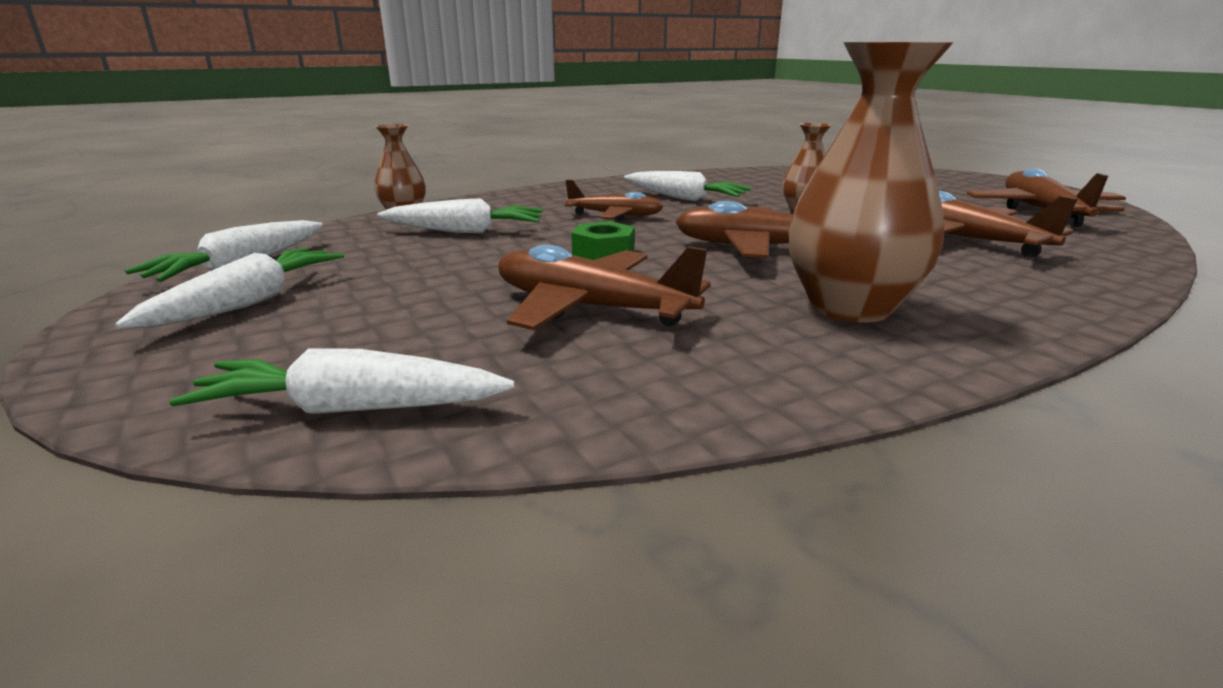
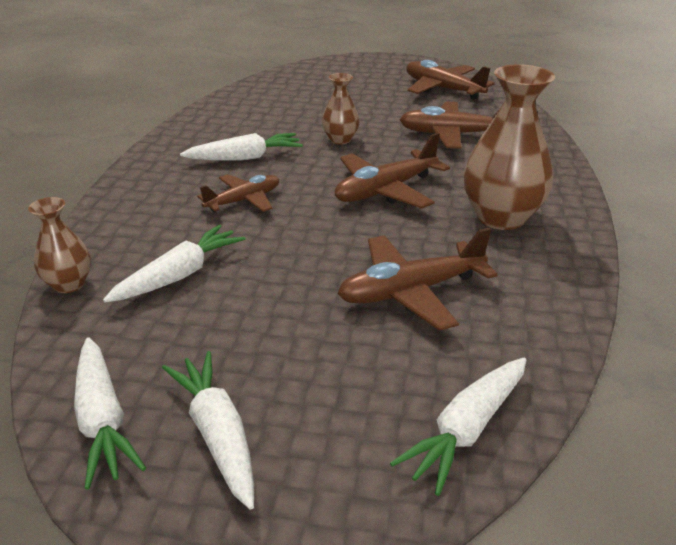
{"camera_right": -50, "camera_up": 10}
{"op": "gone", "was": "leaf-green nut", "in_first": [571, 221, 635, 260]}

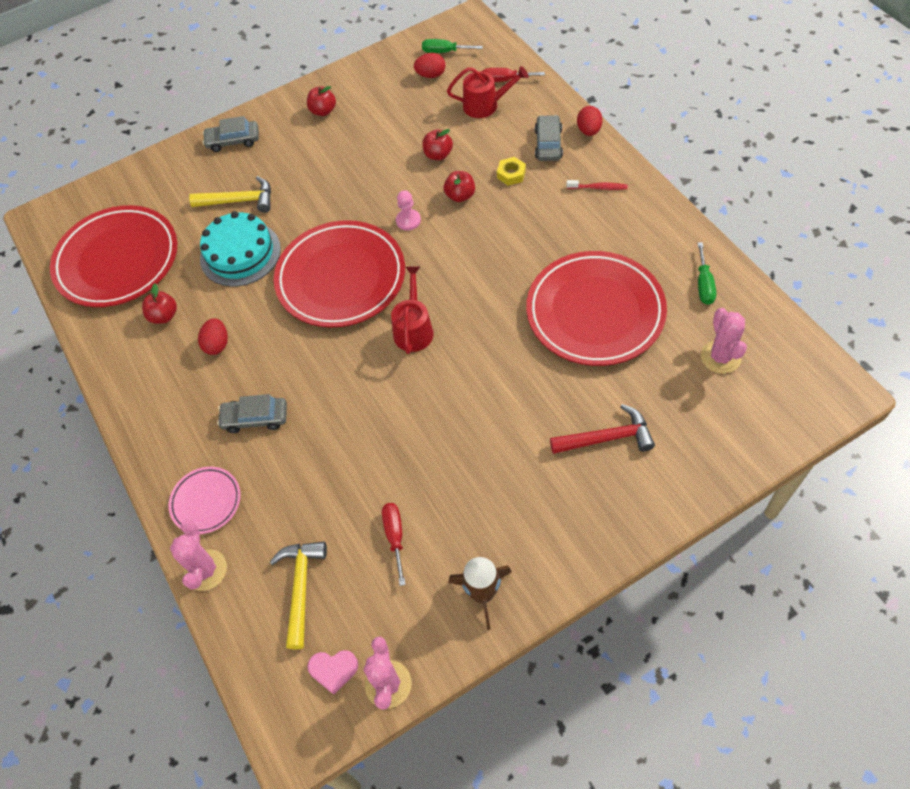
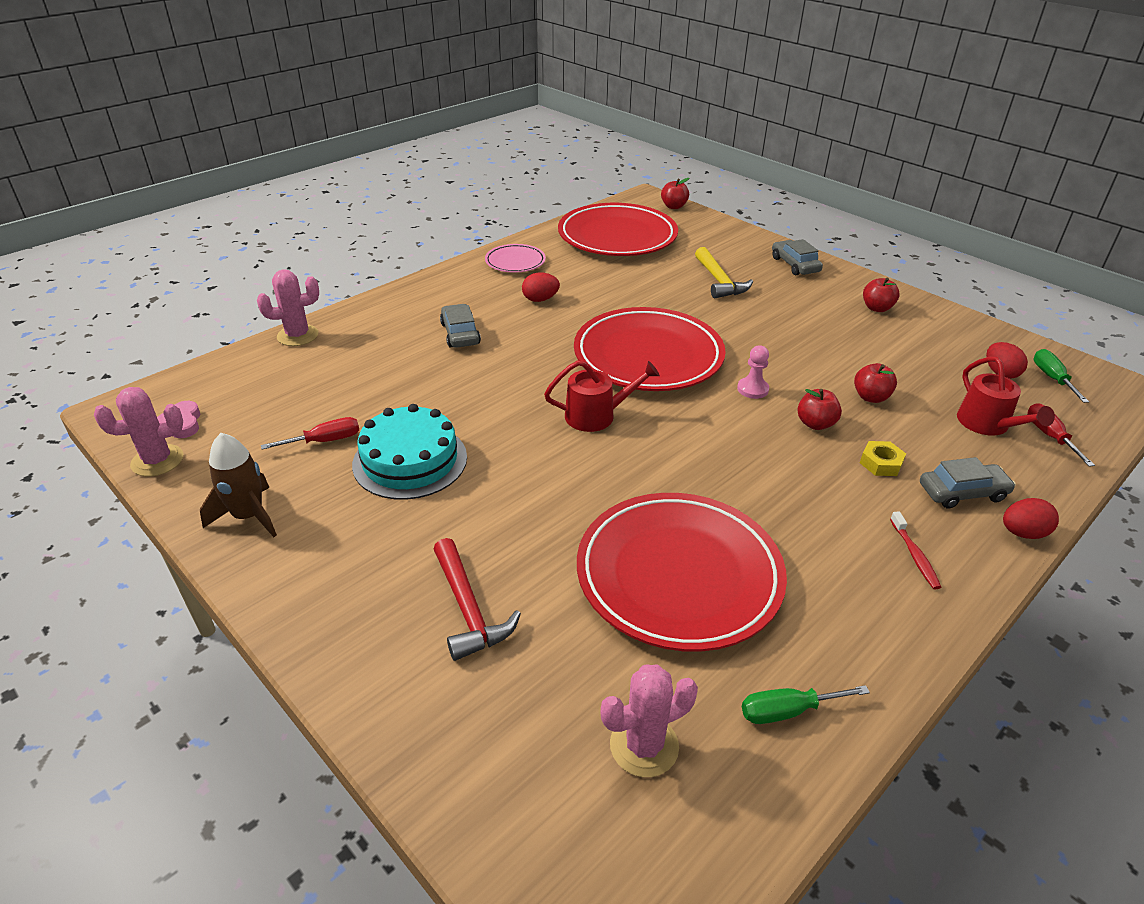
{"camera_right": 70, "camera_up": -20}
{"op": "shifted", "was": "teal layer cake", "in_first": [200, 211, 281, 287], "in_second": [352, 404, 467, 500]}
{"op": "shifted", "was": "red apple", "in_first": [142, 283, 177, 324], "in_second": [661, 178, 689, 209]}
{"op": "shifted", "was": "rosy plate", "in_first": [168, 467, 241, 534], "in_second": [485, 244, 546, 273]}
{"op": "gone", "was": "bright yellow claw hammer", "in_first": [270, 542, 327, 650]}

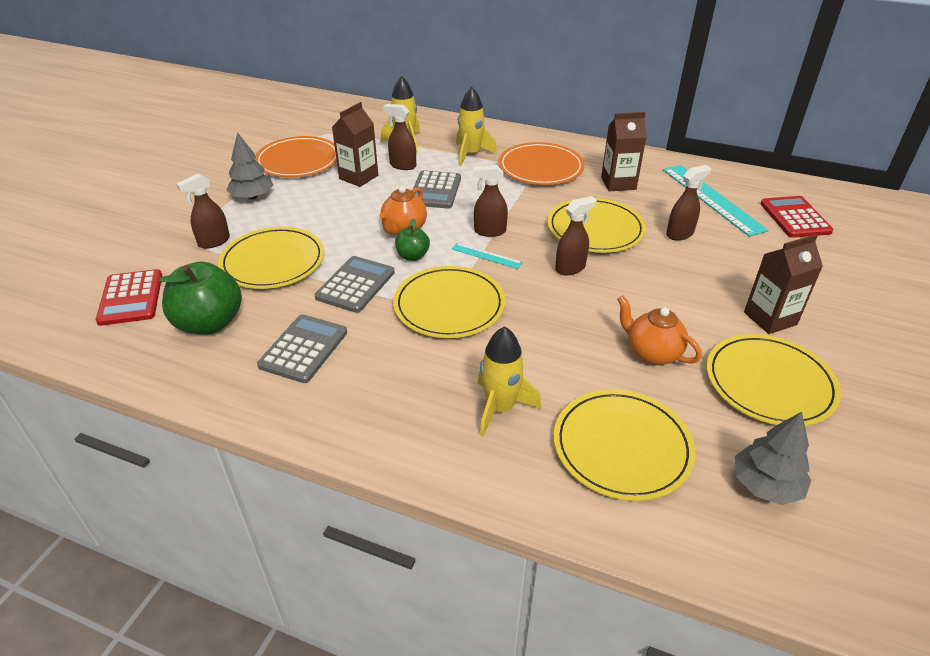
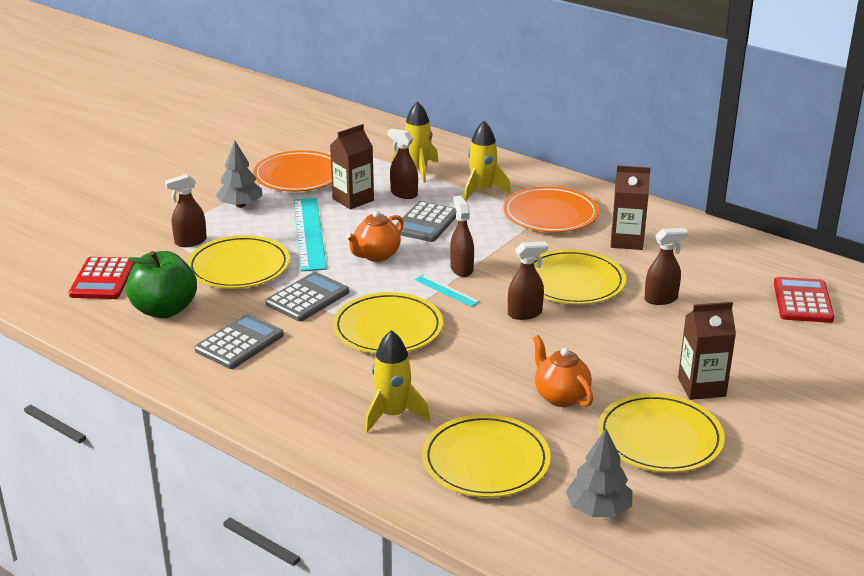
{"camera_right": 15, "camera_up": -10}
{"op": "rotated", "was": "dark brown sprayer", "in_first": [473, 165, 508, 237], "in_second": [450, 196, 474, 277], "clockwise": 60}
{"op": "shifted", "was": "teal straightedge", "in_first": [663, 165, 769, 237], "in_second": [294, 198, 327, 271]}
{"op": "gone", "was": "leaf-green apple", "in_first": [395, 218, 430, 261]}

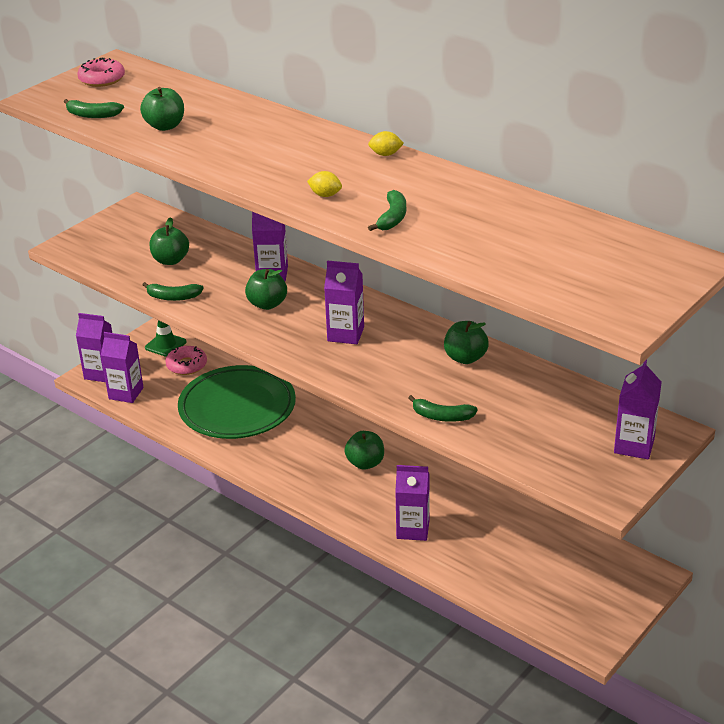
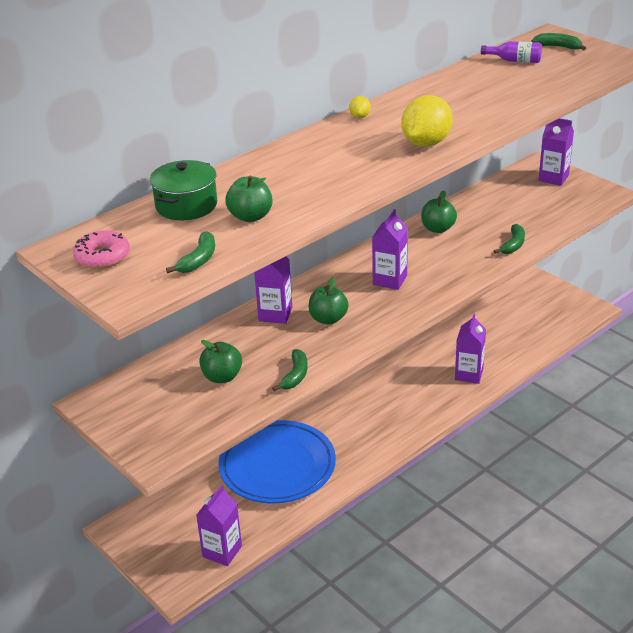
{"camera_right": -80, "camera_up": 0}
{"op": "scaled", "was": "bright yellow lemon", "in_first": [307, 171, 342, 197], "in_second": [401, 95, 453, 147], "ratio": 2.17}
{"op": "shifted", "was": "leaf-green banana fruit", "in_first": [368, 190, 406, 231], "in_second": [532, 33, 586, 50]}
{"op": "gone", "was": "royal purple carton", "in_first": [76, 313, 112, 382]}
{"op": "gone", "was": "leaf-green traffic cone", "in_first": [145, 320, 187, 357]}
{"op": "gone", "was": "rosy doughnut", "in_first": [165, 346, 207, 375]}
{"op": "repainted", "was": "leaf-green plate", "now": "cobalt plate", "in_first": [178, 365, 296, 439], "in_second": [218, 420, 336, 503]}
{"op": "gone", "was": "leaf-green apple", "in_first": [344, 431, 384, 470]}
{"op": "new", "now": "royal purple bottle", "in_second": [481, 41, 542, 63]}
{"op": "new", "now": "leaf-green cooking pot", "in_second": [150, 160, 217, 220]}

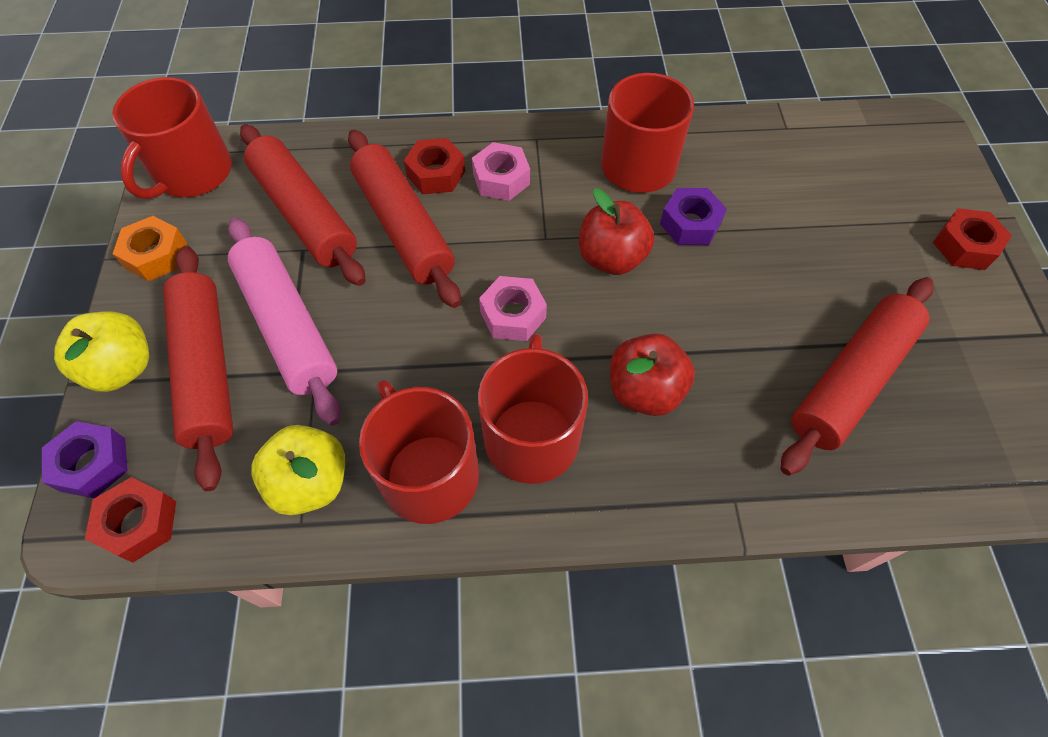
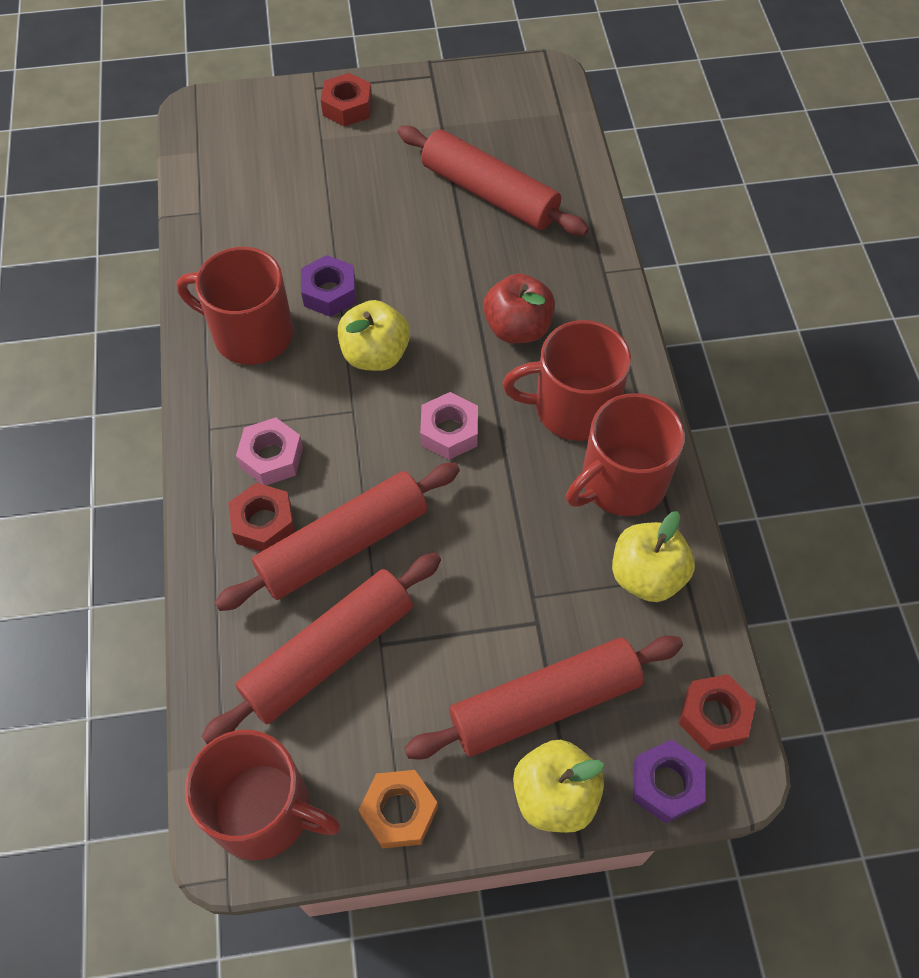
{"camera_right": -95, "camera_up": 0}
{"op": "repainted", "was": "red apple", "now": "bright yellow apple", "in_first": [579, 188, 655, 275], "in_second": [338, 300, 410, 371]}
{"op": "gone", "was": "rosy dough roller", "in_first": [228, 218, 341, 426]}

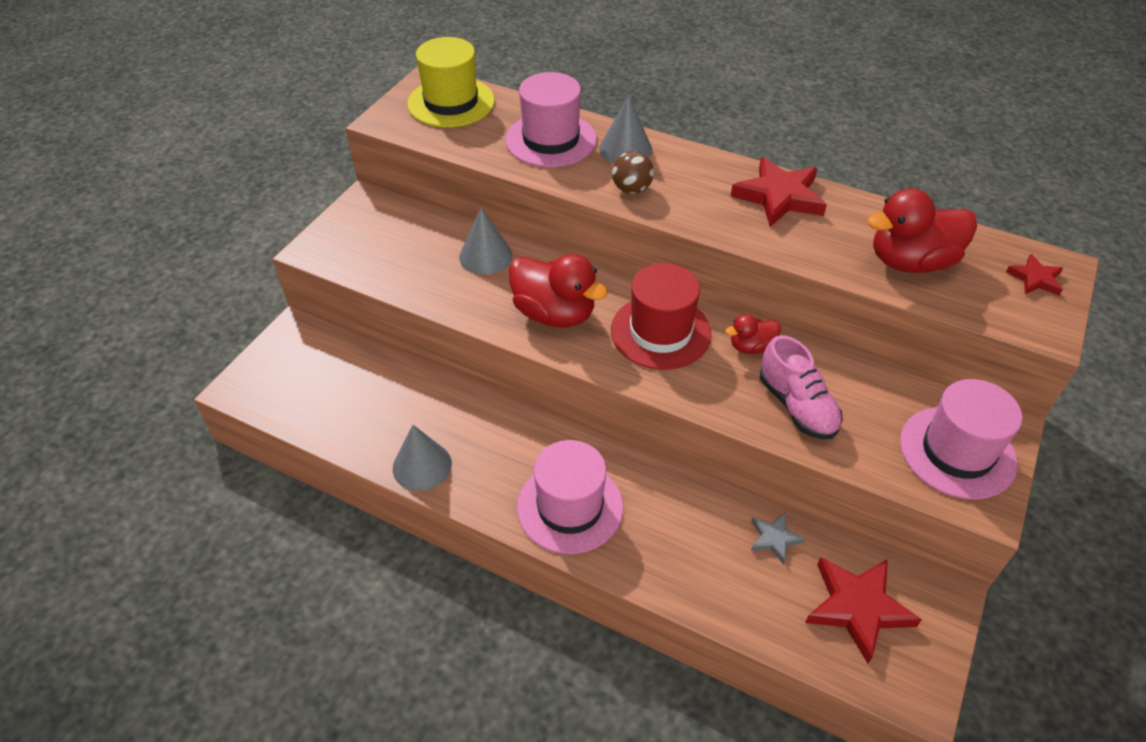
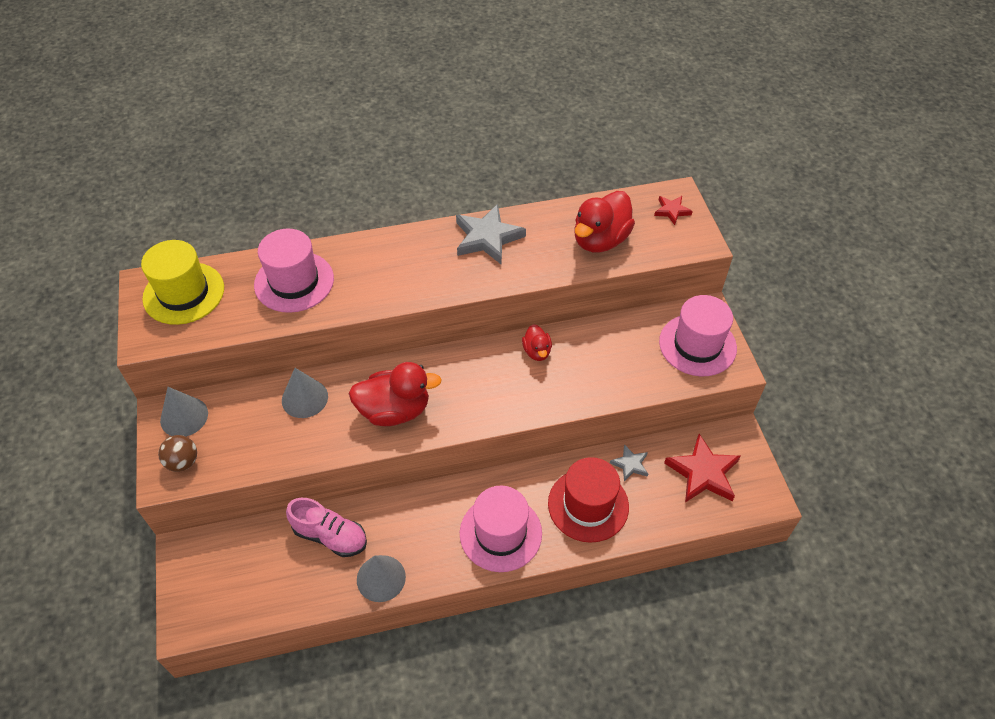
{"camera_right": -40, "camera_up": 5}
{"op": "shifted", "was": "gray cone", "in_first": [599, 95, 652, 163], "in_second": [160, 387, 208, 436]}
{"op": "shifted", "was": "dark brown sphere", "in_first": [612, 151, 654, 194], "in_second": [158, 435, 197, 472]}
{"op": "repainted", "was": "red star", "now": "gray star", "in_first": [731, 157, 827, 227], "in_second": [456, 204, 526, 264]}
{"op": "shifted", "was": "red tall hat", "in_first": [611, 263, 712, 370], "in_second": [548, 457, 629, 543]}
{"op": "rotated", "was": "red toy duck", "in_first": [725, 314, 781, 354], "in_second": [522, 324, 552, 361], "clockwise": -45}
{"op": "shifted", "was": "rosy lace-up shoe", "in_first": [760, 335, 843, 439], "in_second": [286, 498, 367, 557]}

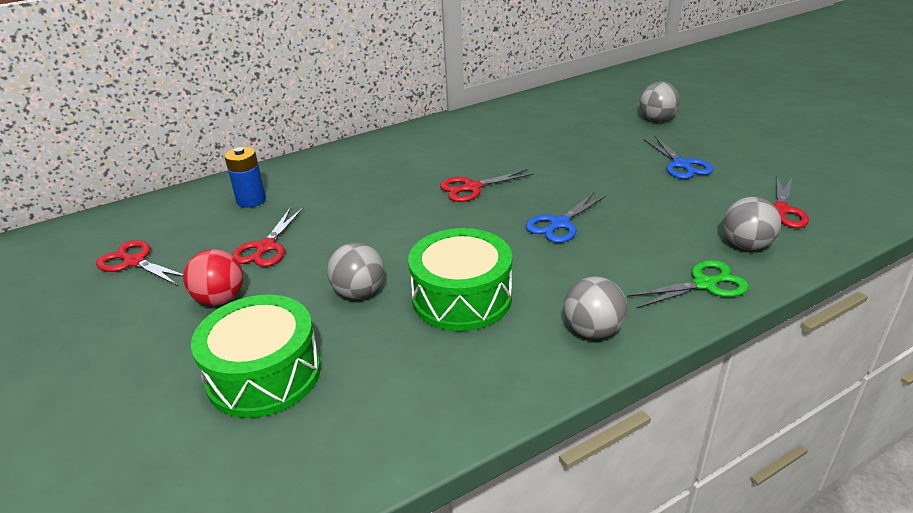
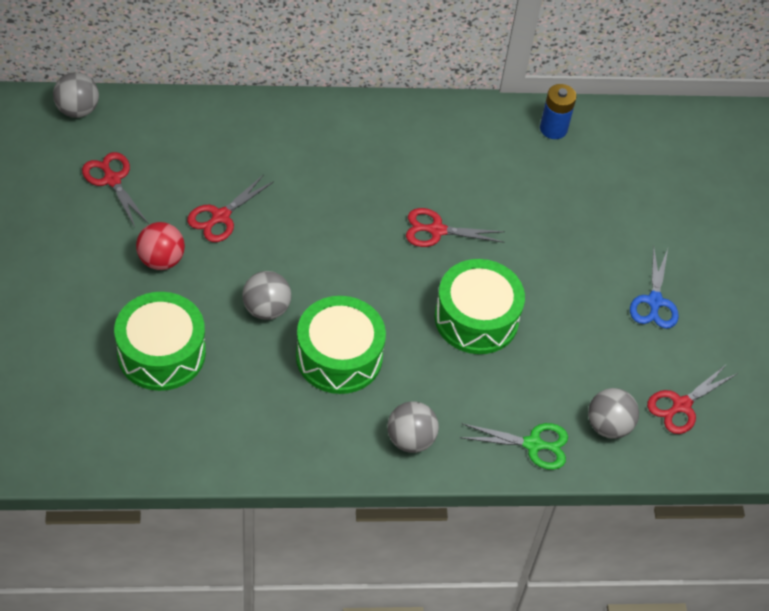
{"camera_right": 20, "camera_up": 20}
{"op": "shifted", "was": "gray sphere", "in_first": [639, 82, 680, 121], "in_second": [53, 72, 99, 118]}
{"op": "shifted", "was": "cobalt battery", "in_first": [224, 147, 266, 208], "in_second": [540, 84, 577, 139]}
{"op": "swapped", "was": "cobalt scissors", "now": "leaf-green drum", "in_first": [526, 192, 607, 243], "in_second": [435, 259, 525, 354]}

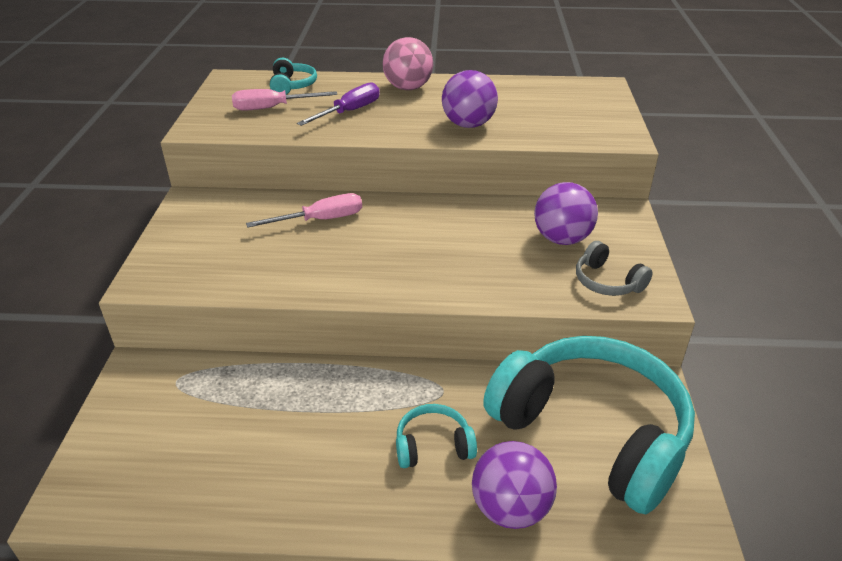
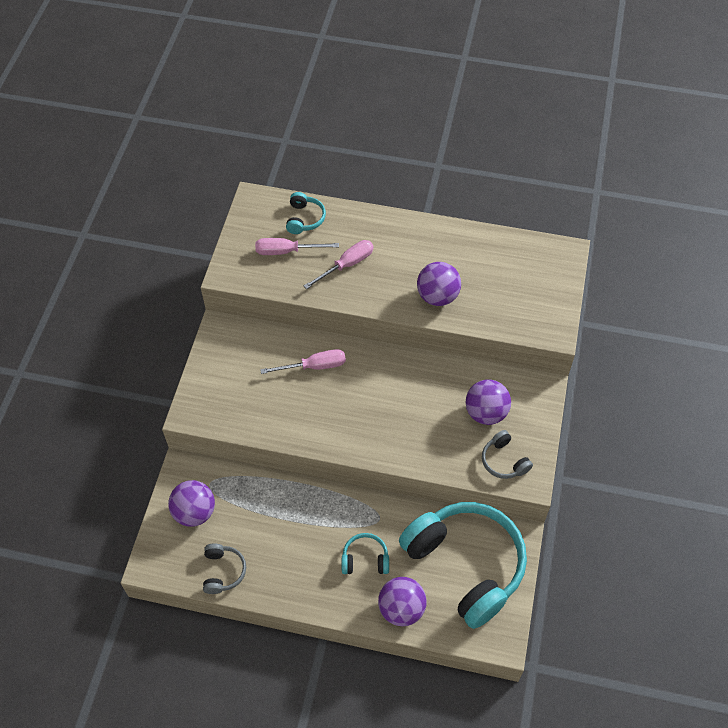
{"camera_right": 10, "camera_up": 20}
{"op": "gone", "was": "rosy sphere", "in_first": [382, 37, 433, 90]}
{"op": "repainted", "was": "royal purple flat screwdriver", "now": "rosy flat screwdriver", "in_first": [297, 82, 380, 126], "in_second": [304, 240, 374, 289]}
{"op": "new", "now": "royal purple sphere", "in_second": [168, 480, 215, 527]}
{"op": "new", "now": "gray headset", "in_second": [203, 544, 246, 594]}

